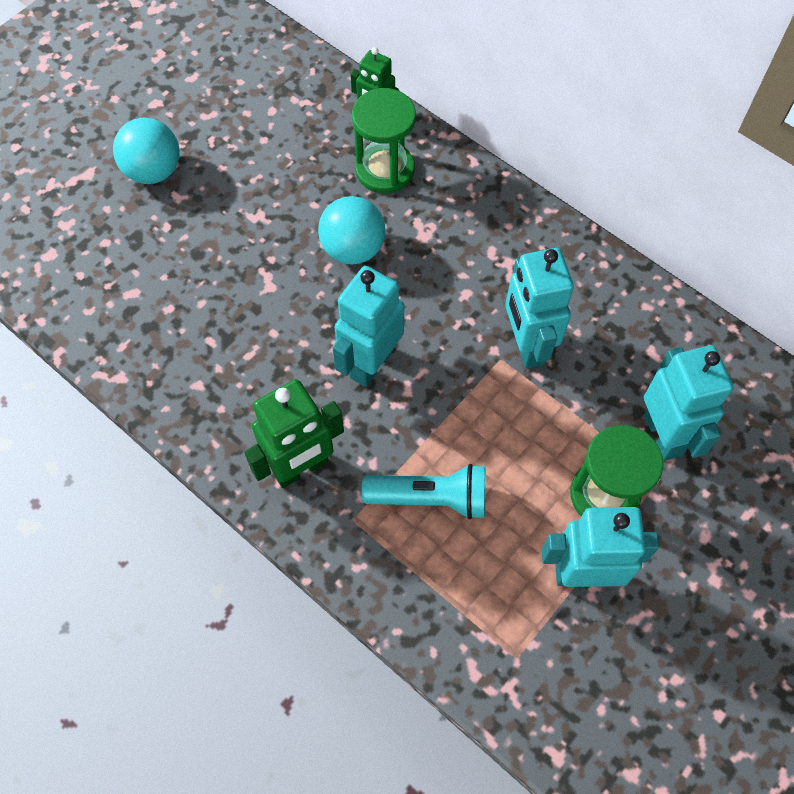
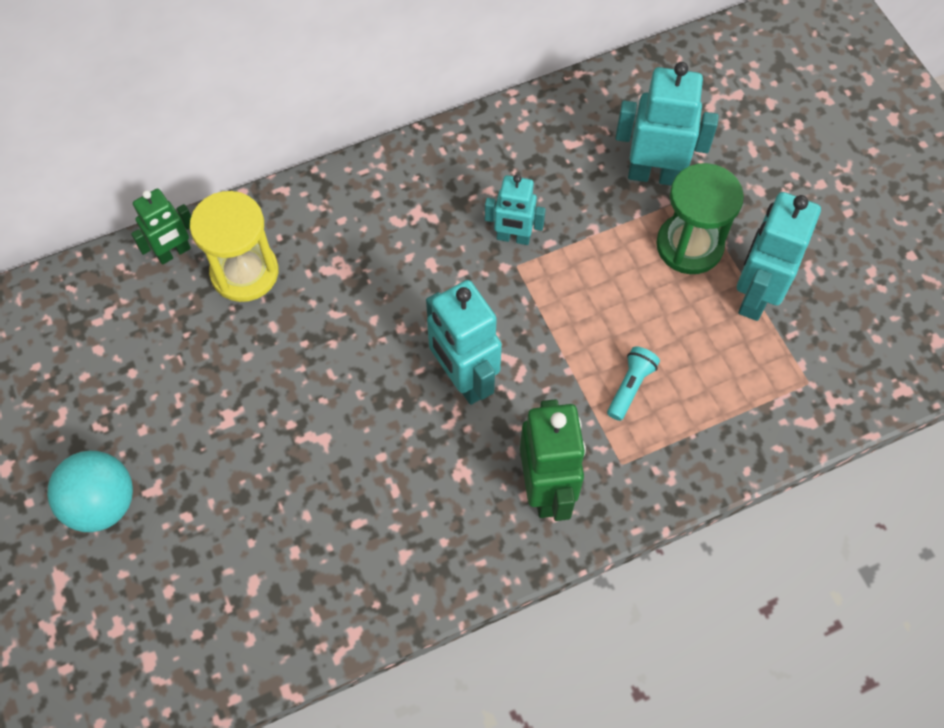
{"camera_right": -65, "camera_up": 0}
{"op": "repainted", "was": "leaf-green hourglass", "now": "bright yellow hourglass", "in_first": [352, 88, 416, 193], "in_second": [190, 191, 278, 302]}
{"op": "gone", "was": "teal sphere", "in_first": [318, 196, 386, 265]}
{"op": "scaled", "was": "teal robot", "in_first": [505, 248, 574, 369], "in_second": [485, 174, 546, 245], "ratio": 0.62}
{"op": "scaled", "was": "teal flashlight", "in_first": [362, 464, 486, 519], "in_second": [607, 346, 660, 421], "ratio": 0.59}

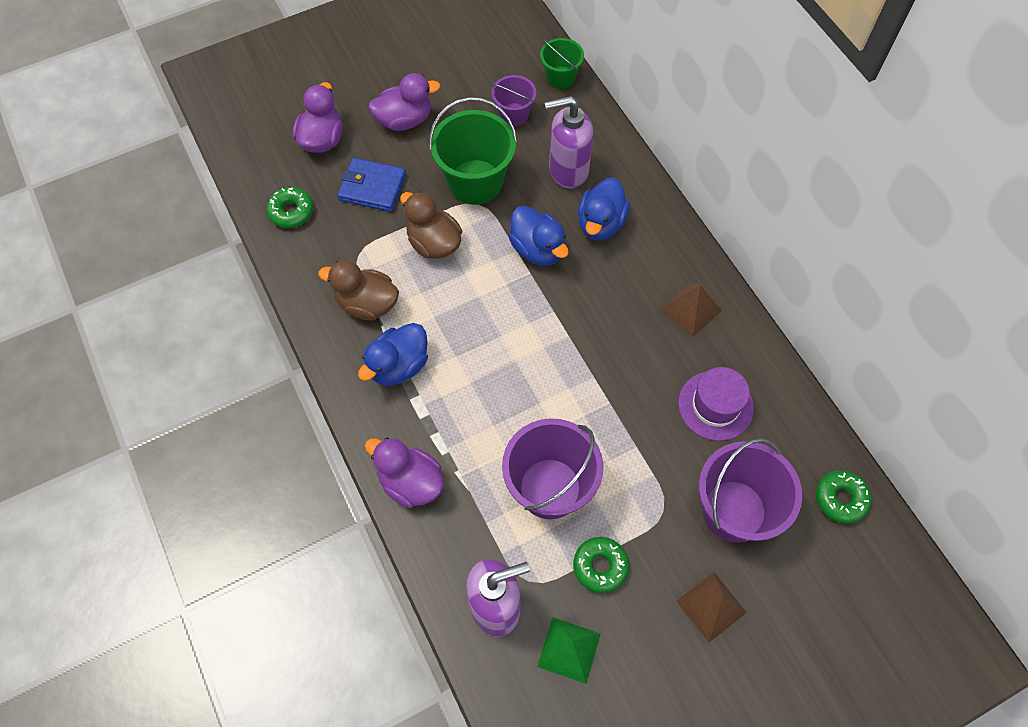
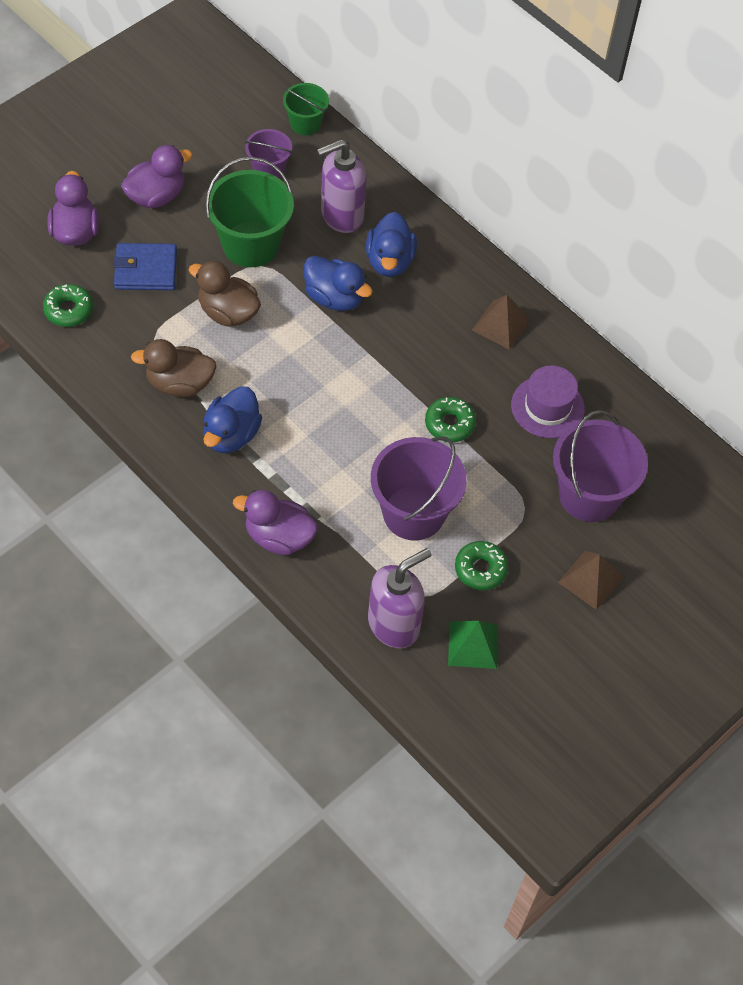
{"camera_right": -20, "camera_up": -5}
{"op": "shifted", "was": "leaf-green doughnut", "in_first": [816, 470, 871, 524], "in_second": [425, 397, 476, 442]}

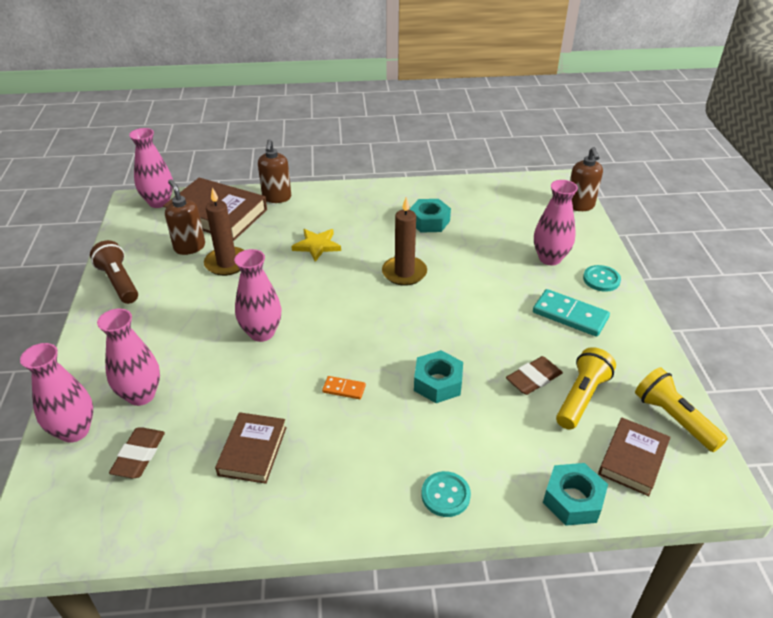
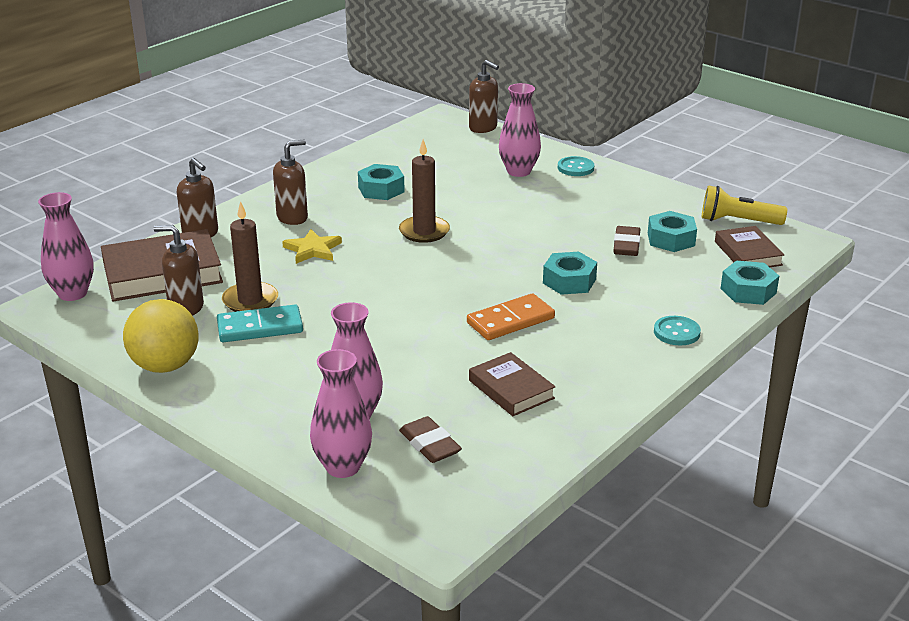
{"camera_right": -45, "camera_up": -10}
{"op": "swapped", "was": "dark brown flashlight", "now": "bright yellow sphere", "in_first": [90, 240, 138, 304], "in_second": [123, 299, 198, 373]}
{"op": "gone", "was": "rosy flower vase", "in_first": [234, 249, 282, 342]}
{"op": "shifted", "was": "teal domino piece", "in_first": [533, 289, 610, 337], "in_second": [217, 305, 303, 342]}
{"op": "swapped", "was": "bright yellow flashlight", "now": "teal nut", "in_first": [556, 347, 616, 430], "in_second": [648, 211, 697, 252]}
{"op": "scaled", "was": "orange-coloured domino piece", "in_first": [322, 376, 366, 399], "in_second": [467, 293, 555, 340], "ratio": 1.92}
{"op": "new", "now": "dark brown pump bottle", "in_second": [273, 140, 308, 225]}

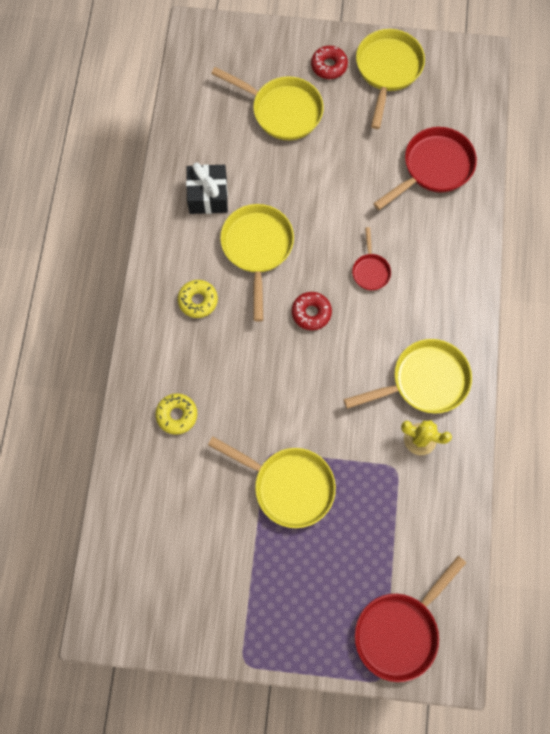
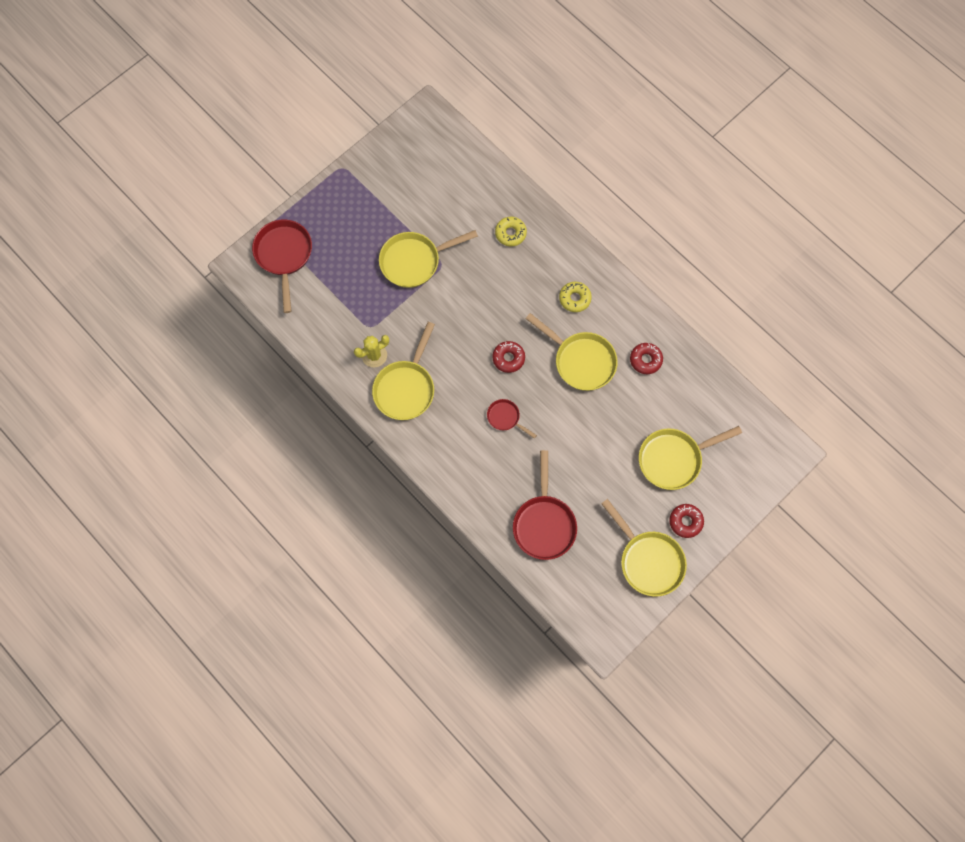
{"camera_right": 130, "camera_up": 0}
{"op": "swapped", "was": "ebony wrapped gift", "now": "red doughnut", "in_first": [186, 162, 228, 214], "in_second": [630, 343, 663, 374]}

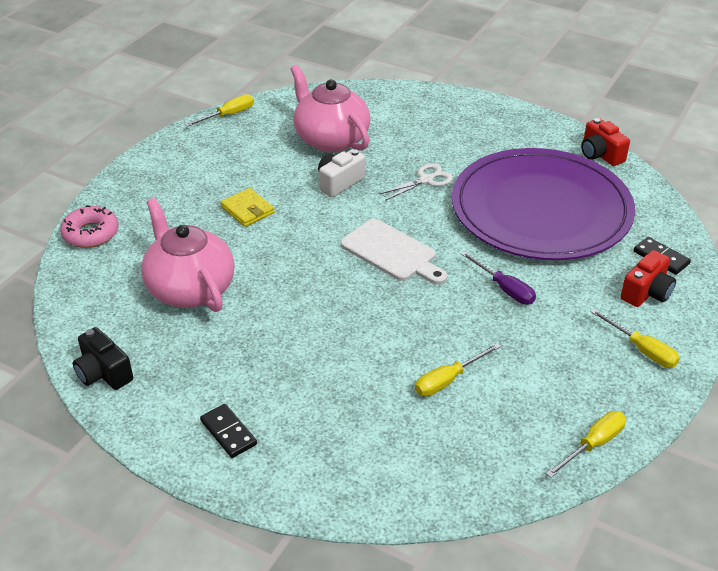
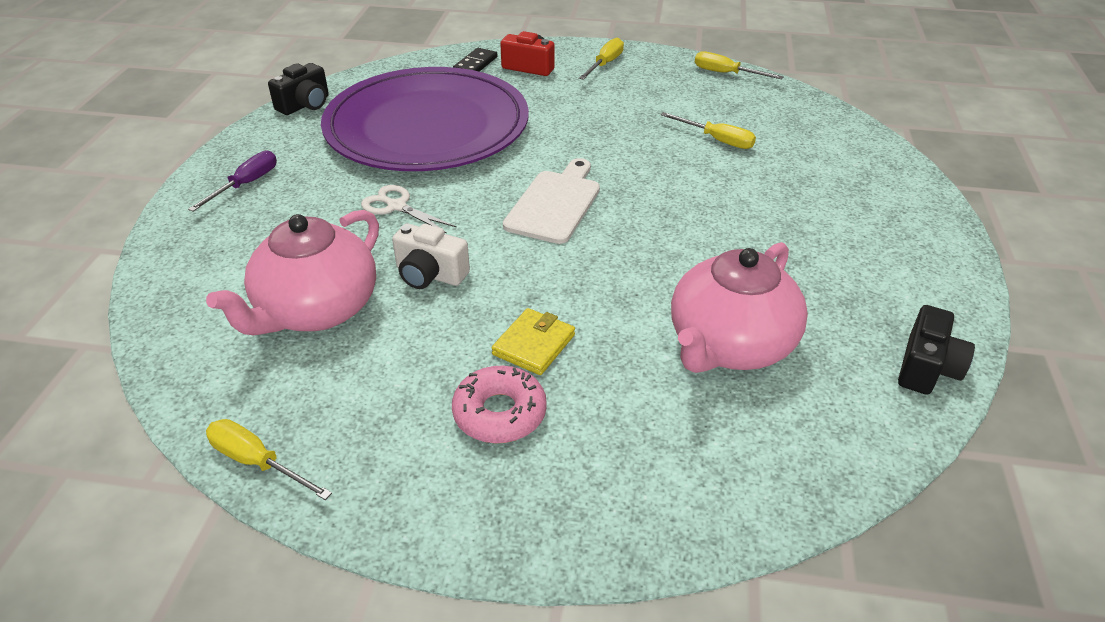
{"camera_right": -110, "camera_up": 0}
{"op": "repainted", "was": "red camera", "now": "ebony camera", "in_first": [581, 118, 630, 166], "in_second": [268, 63, 329, 115]}
{"op": "shifted", "was": "rosy doughnut", "in_first": [60, 205, 118, 248], "in_second": [452, 366, 547, 443]}
{"op": "shifted", "was": "royal purple flat screwdriver", "in_first": [461, 251, 536, 305], "in_second": [188, 150, 277, 212]}
{"op": "gone", "was": "ebony domino piece", "in_first": [200, 404, 257, 458]}

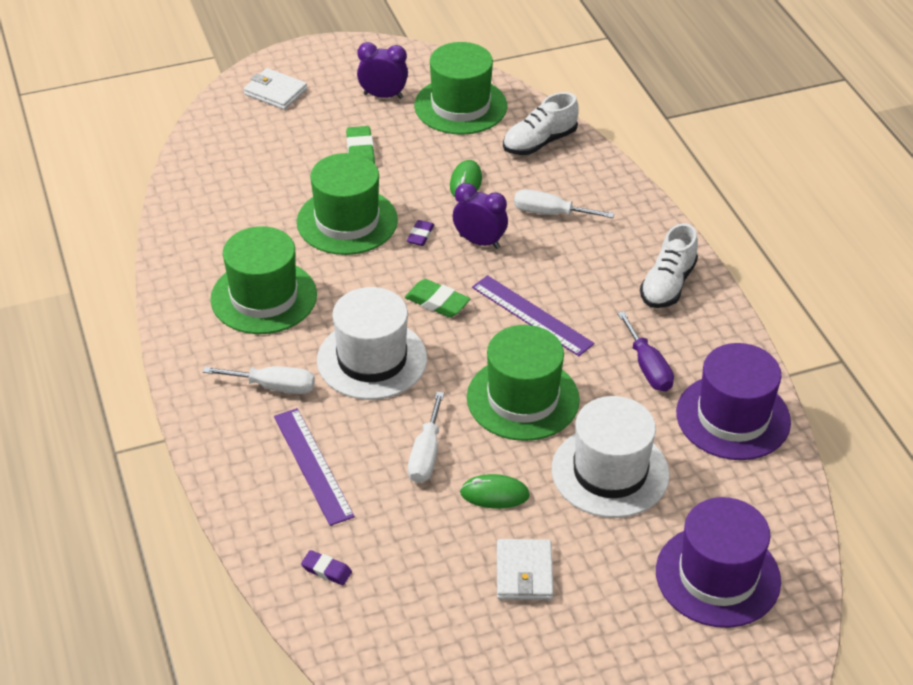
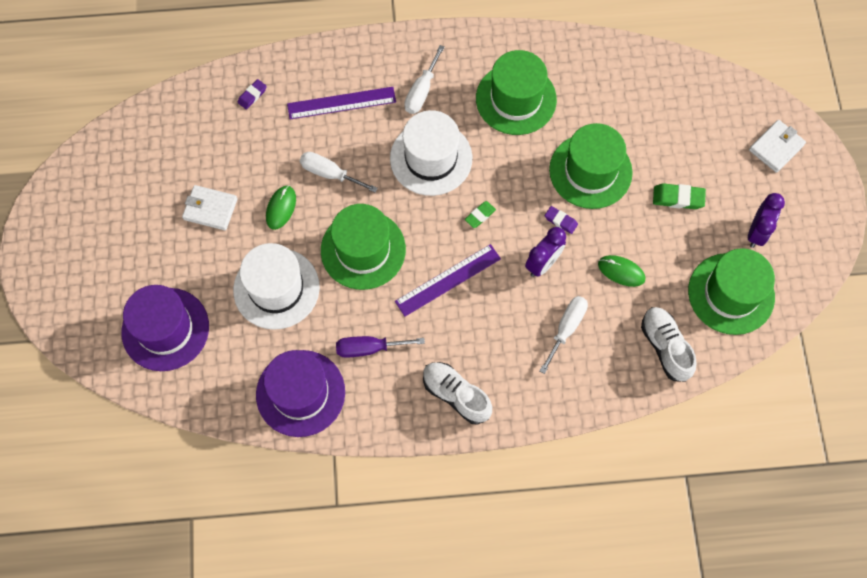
{"camera_right": 105, "camera_up": 25}
{"op": "scaled", "was": "leaf-green eraser", "in_first": [405, 279, 470, 318], "in_second": [465, 201, 496, 228], "ratio": 0.65}

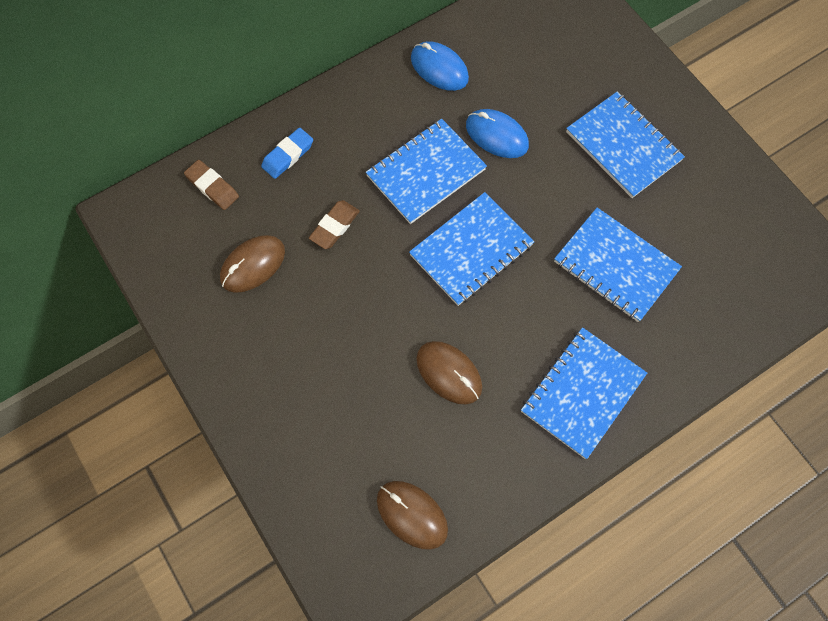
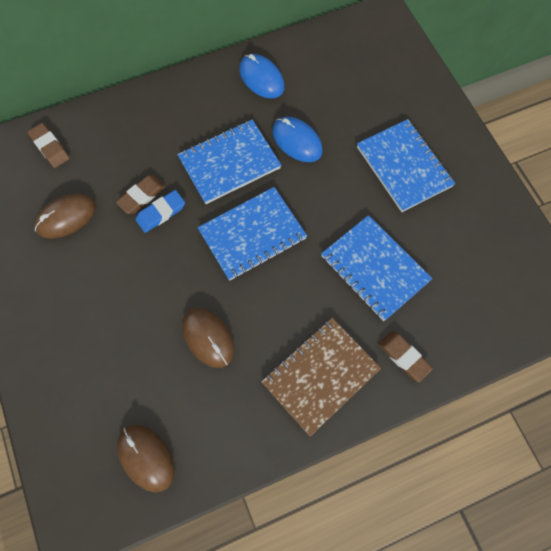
{"camera_right": 10, "camera_up": 0}
{"op": "shifted", "was": "cobalt eraser", "in_first": [261, 128, 313, 179], "in_second": [136, 190, 185, 233]}
{"op": "repainted", "was": "cobalt exercise book", "now": "dark brown exercise book", "in_first": [521, 327, 647, 459], "in_second": [261, 318, 381, 436]}
{"op": "new", "now": "dark brown eraser", "in_second": [378, 331, 433, 382]}

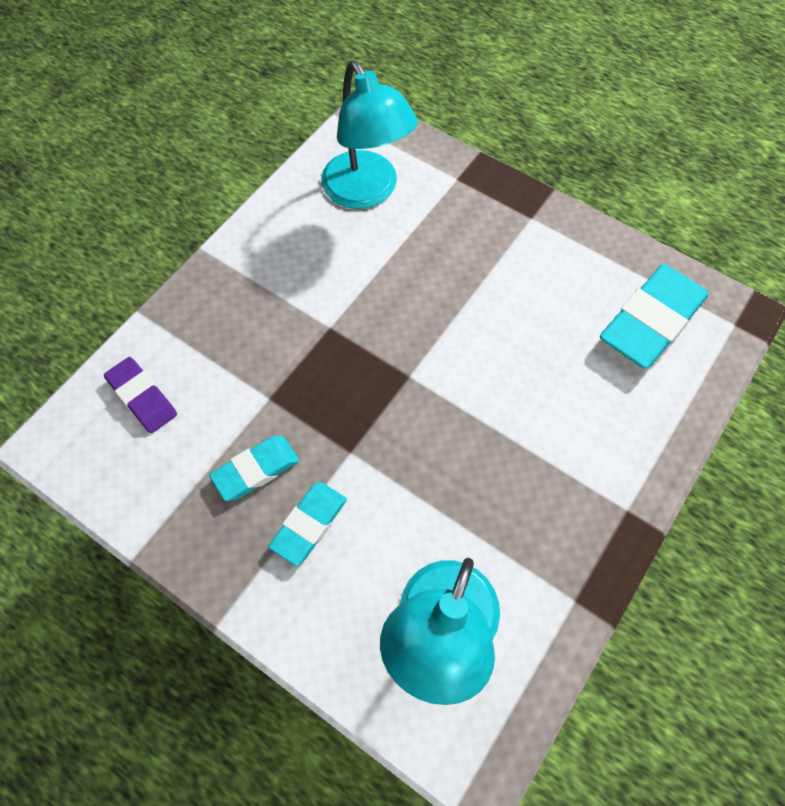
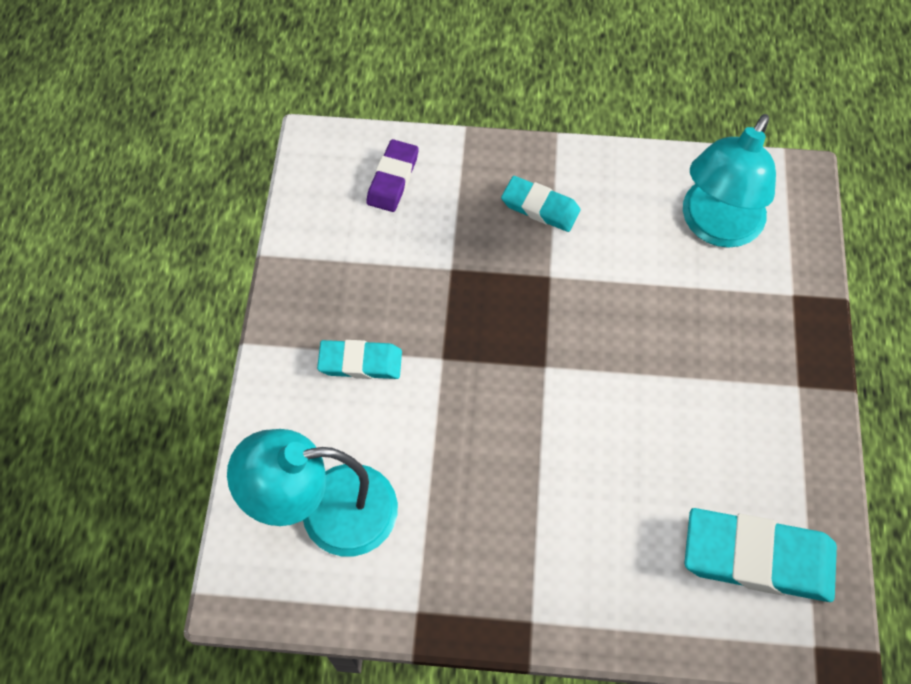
{"camera_right": 60, "camera_up": 0}
{"op": "shifted", "was": "teal eraser", "in_first": [209, 436, 299, 501], "in_second": [501, 176, 580, 232]}

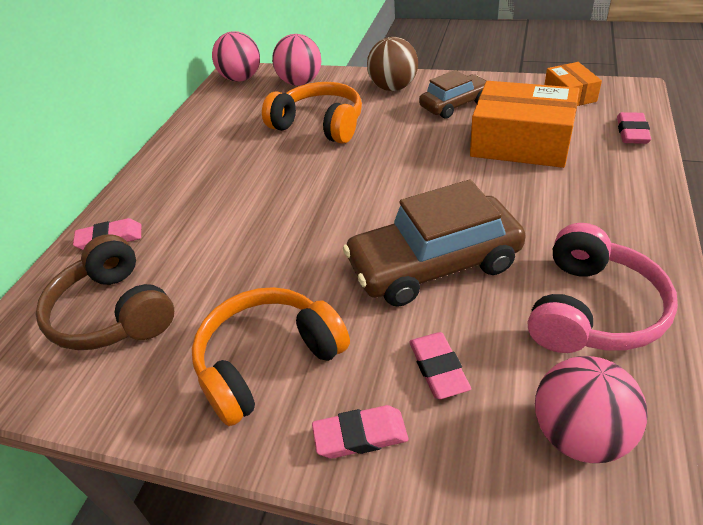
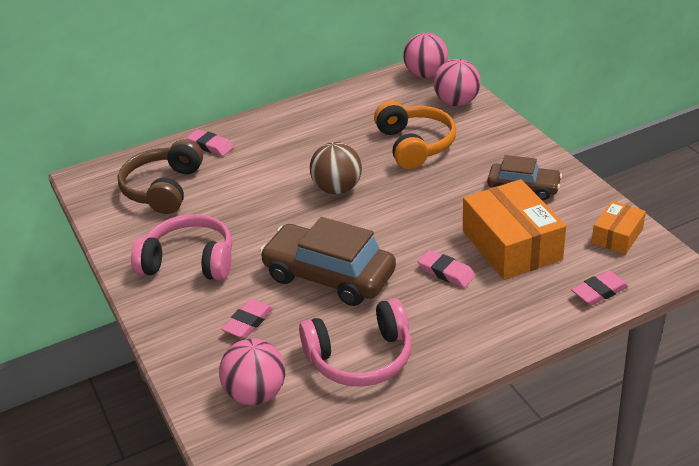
{"camera_right": 45, "camera_up": -5}
{"op": "shifted", "was": "dark brown sphere", "in_first": [367, 37, 418, 91], "in_second": [310, 142, 362, 194]}
{"op": "repainted", "was": "orange-coloured headset", "now": "rosy headset", "in_first": [192, 287, 350, 426], "in_second": [131, 214, 232, 281]}
{"op": "shifted", "was": "rosy eraser", "in_first": [312, 405, 408, 458], "in_second": [418, 250, 475, 288]}

